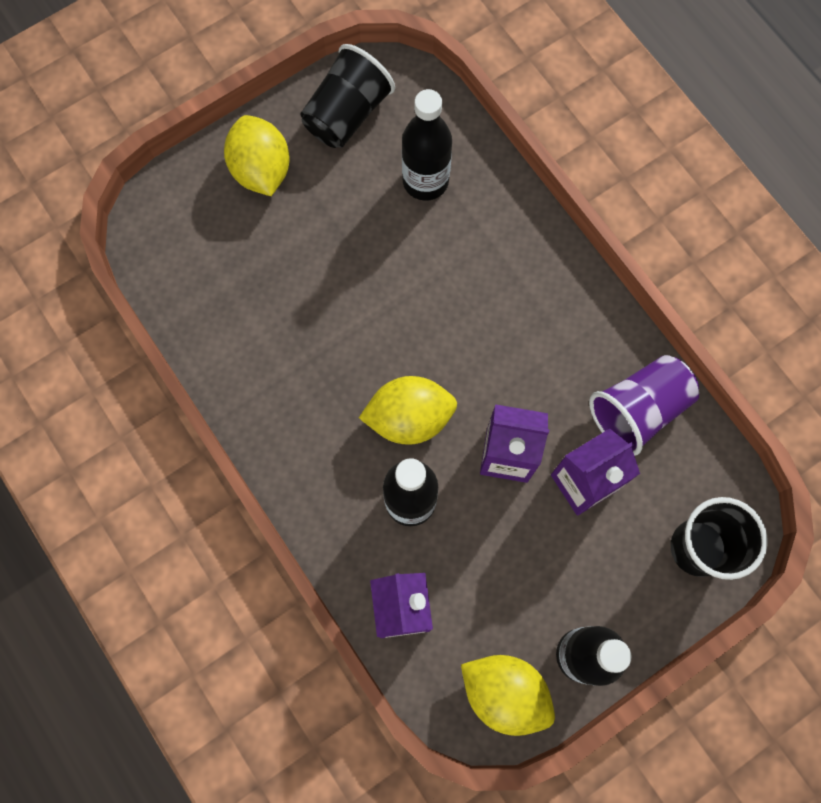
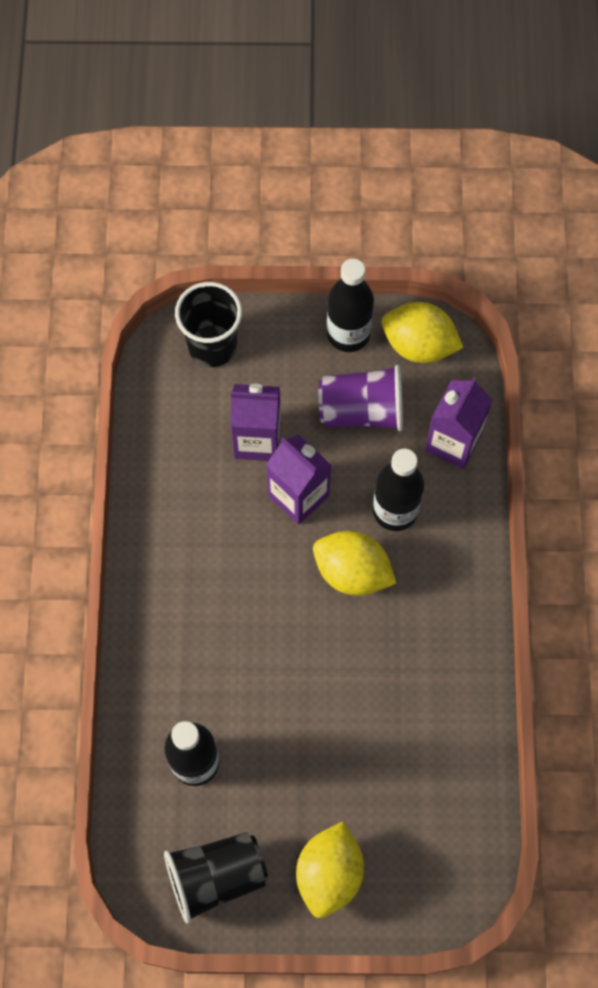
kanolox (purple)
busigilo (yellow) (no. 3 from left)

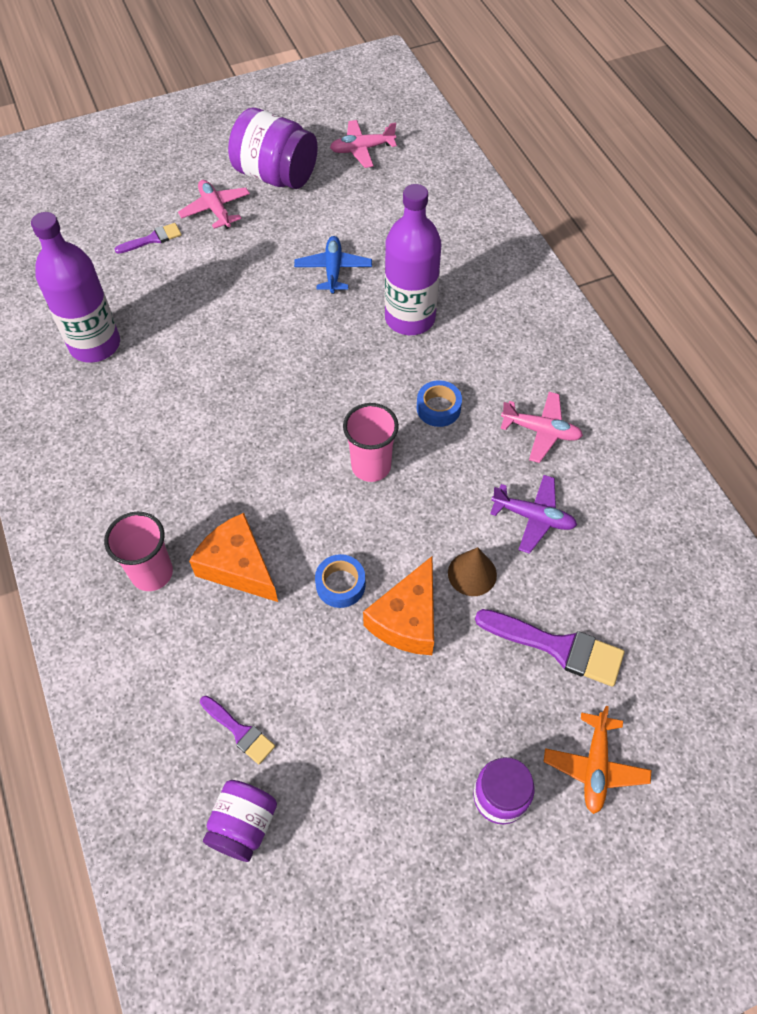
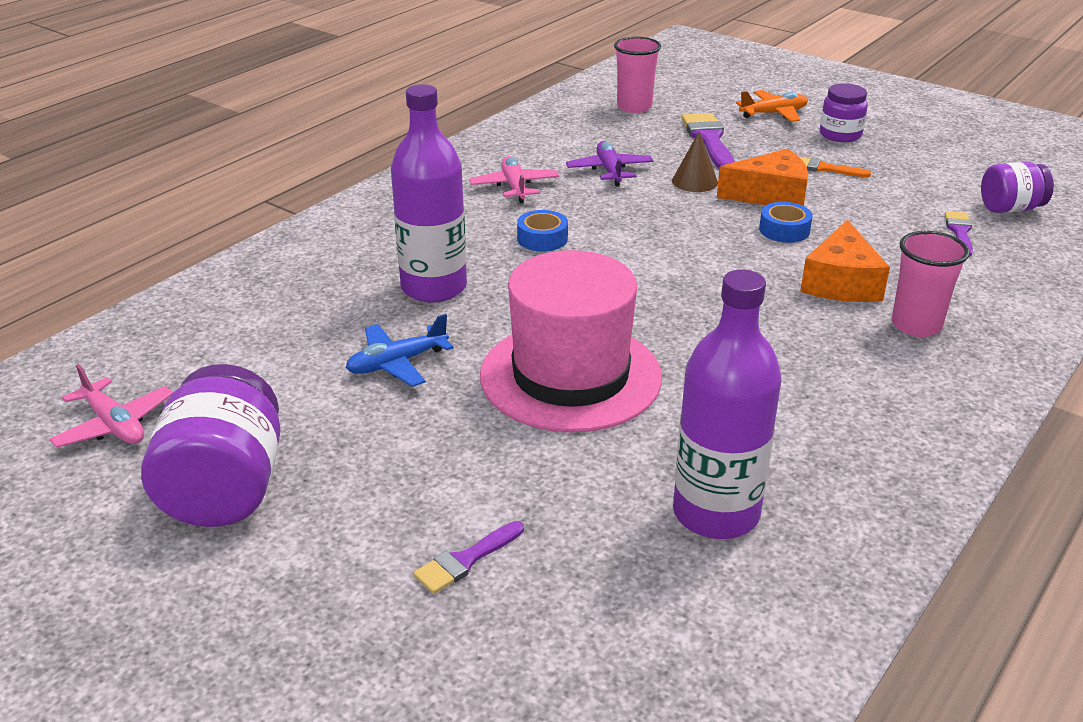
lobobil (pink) (no. 1 from left in the first image)
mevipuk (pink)
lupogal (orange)
kanolox (pink) (no. 1 from left)
lupogal (purple) (no. 1 from left)

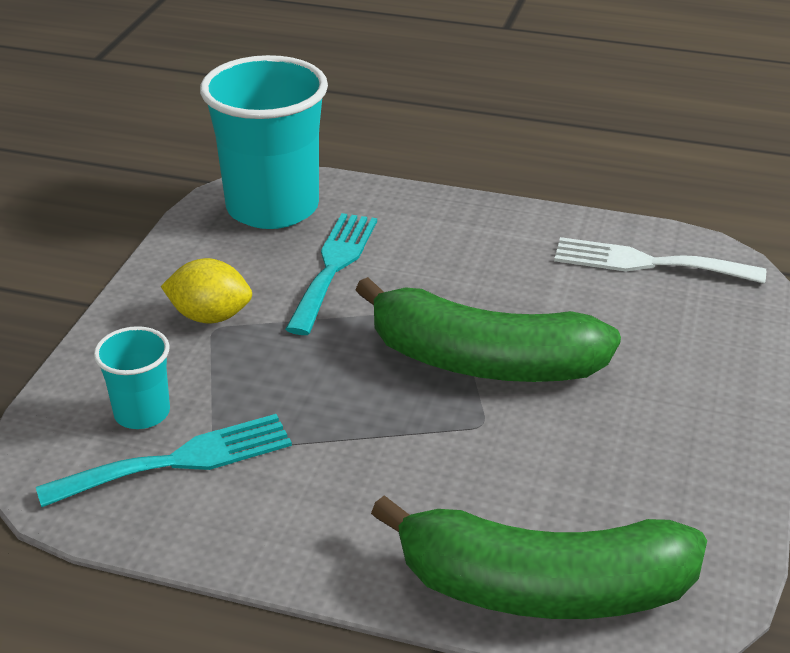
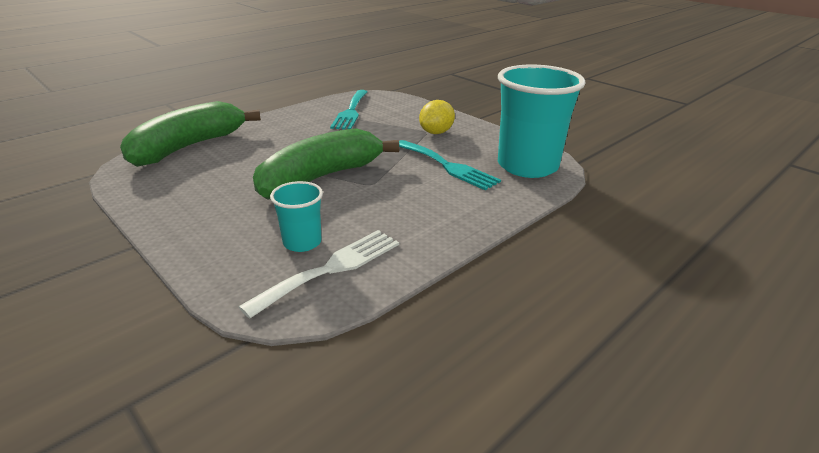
kanolox (turquoise) (no. 1 from left)

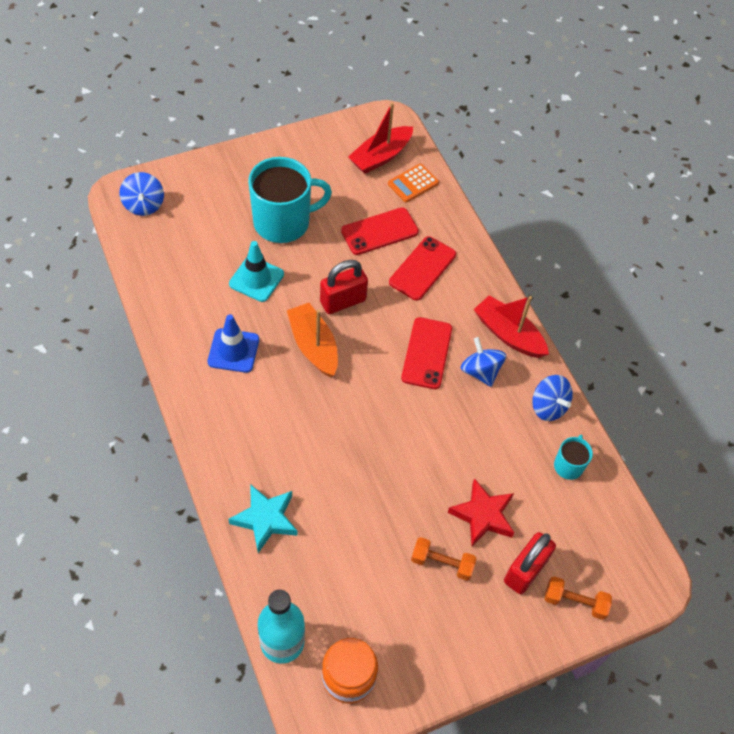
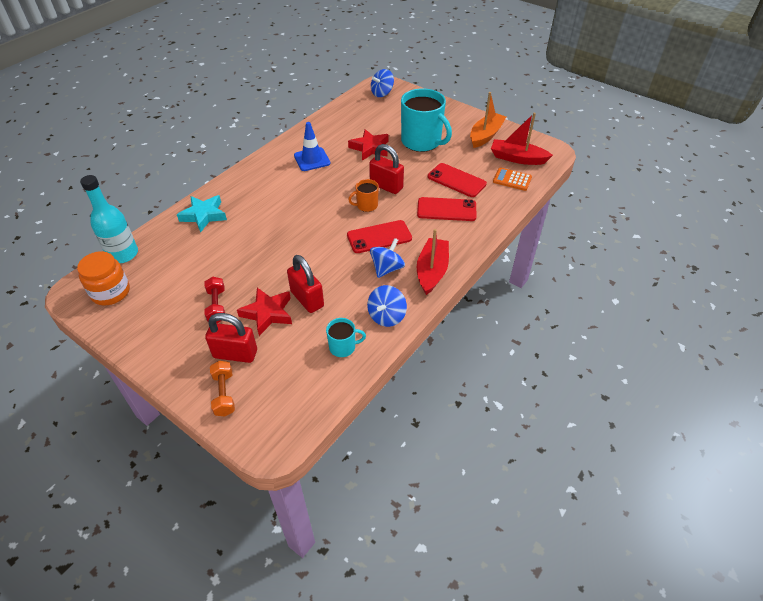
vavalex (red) (no. 2 from left)
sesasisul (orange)
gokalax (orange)
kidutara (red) (no. 2 from left)
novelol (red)

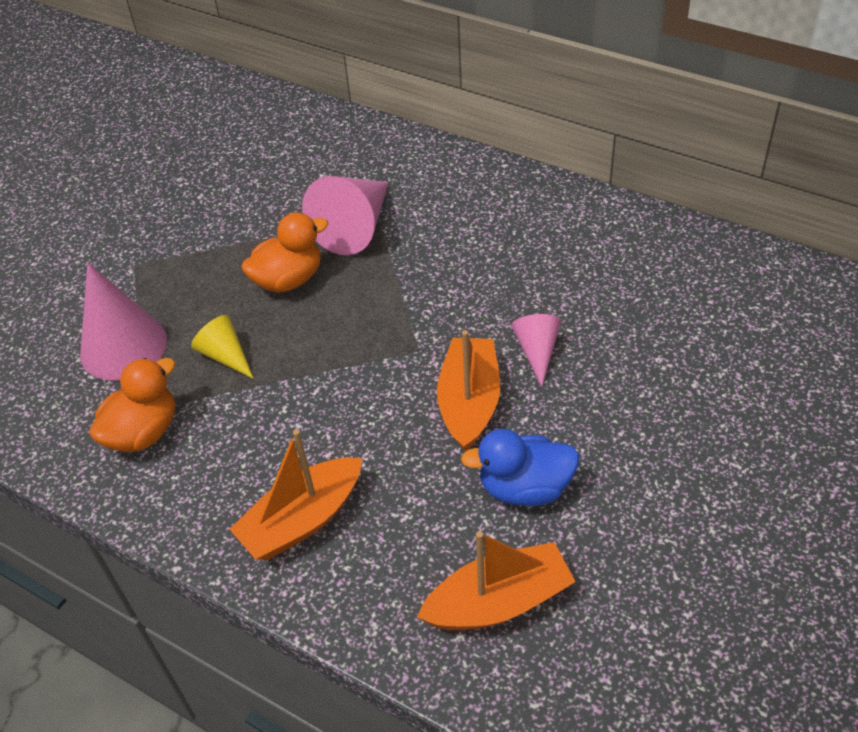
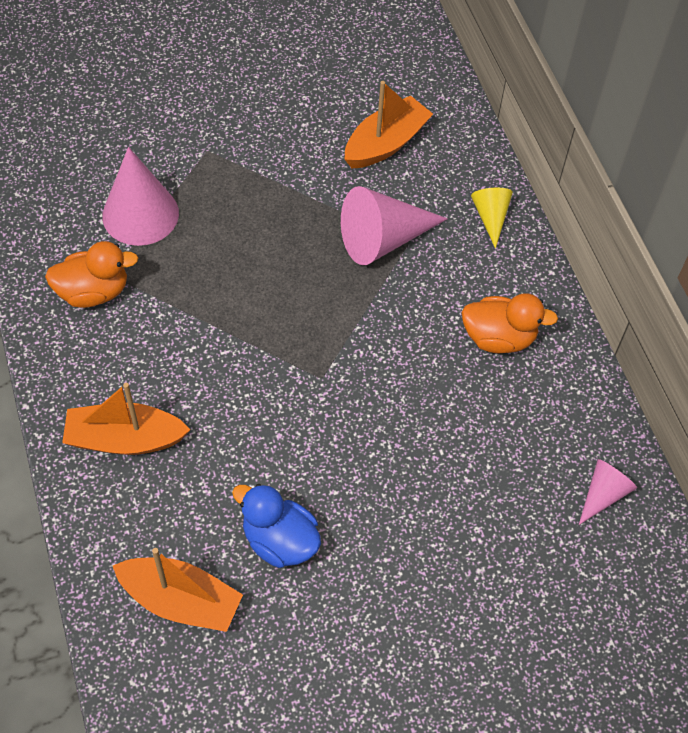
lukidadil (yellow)
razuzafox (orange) (no. 2 from left)
gokalax (orange) (no. 3 from left)
lukidadil (pink) (no. 3 from left)

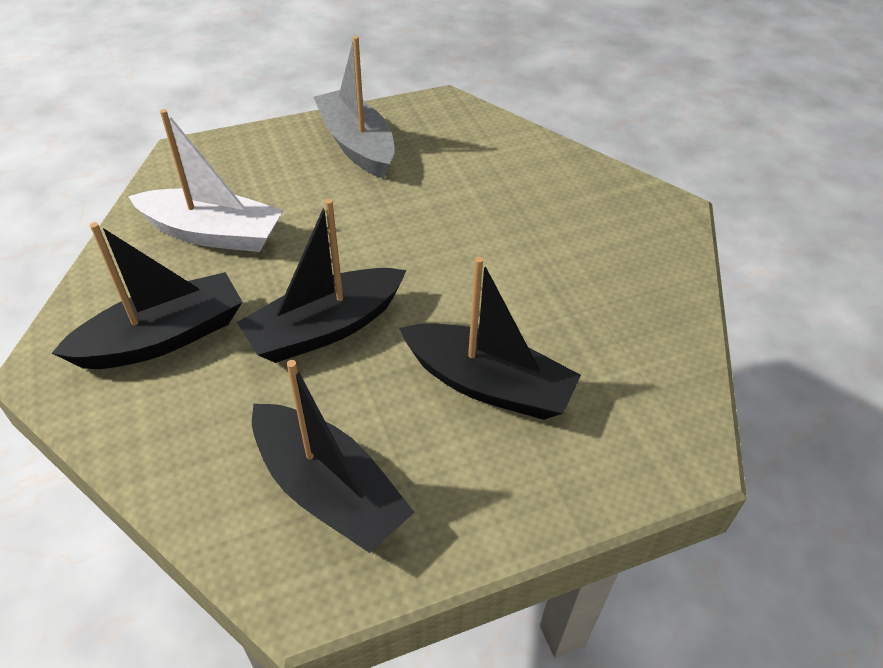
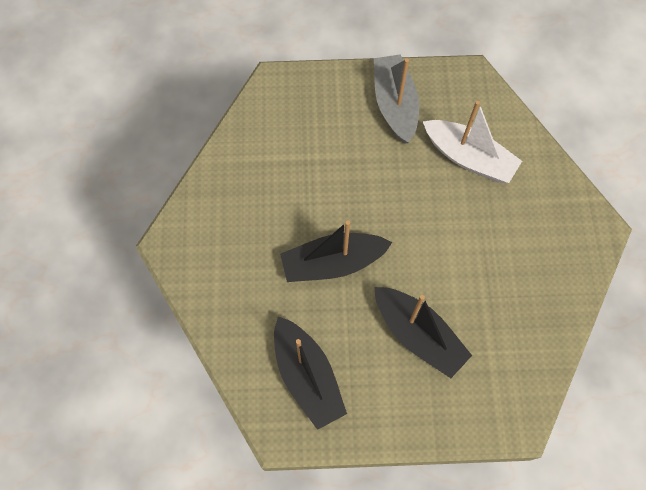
gokalax (black) (no. 1 from left in the first image)
gokalax (white)

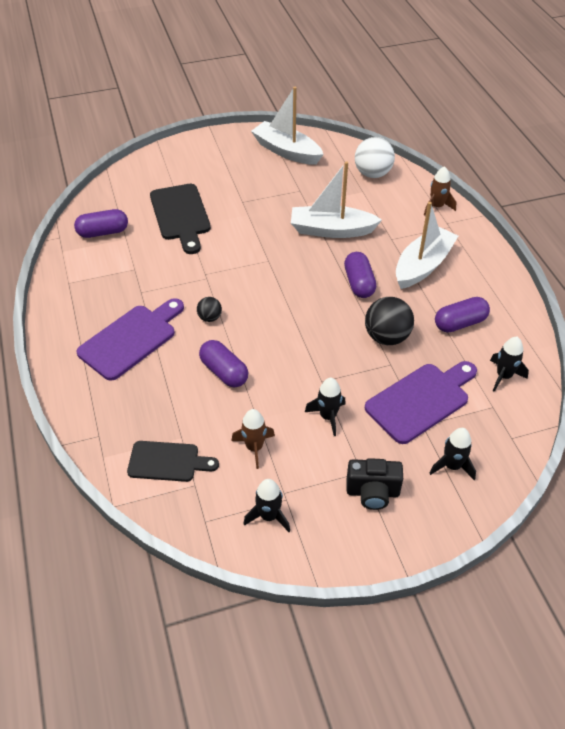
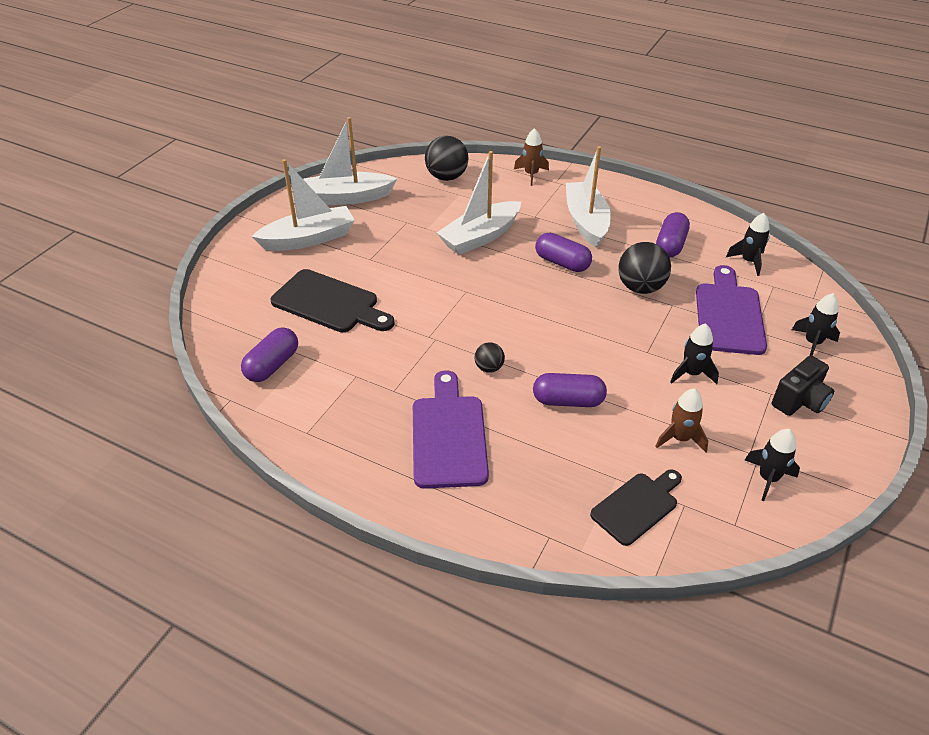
gokalax (white) (no. 1 from left)
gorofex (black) (no. 1 from left)

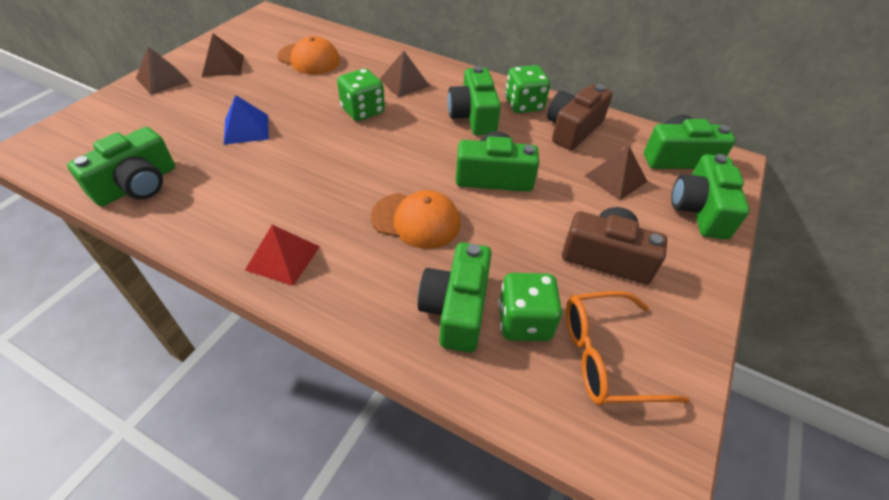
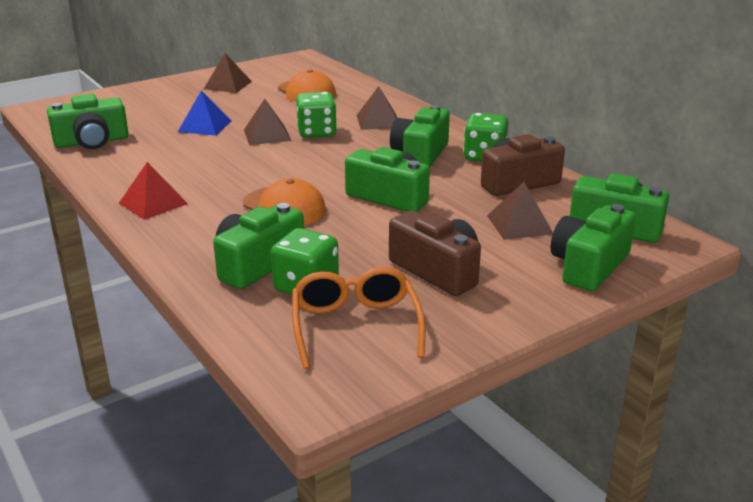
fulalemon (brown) (no. 2 from left)
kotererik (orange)

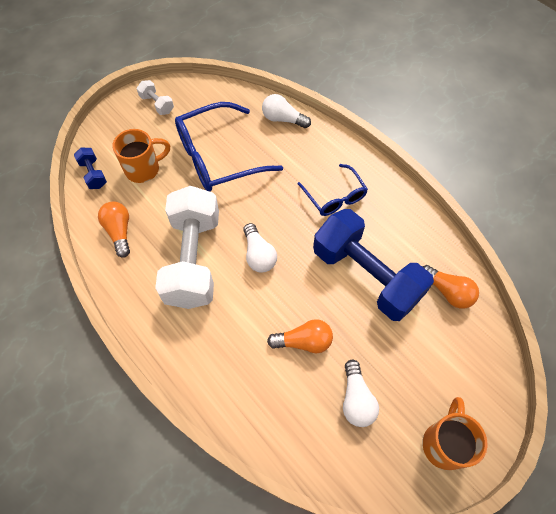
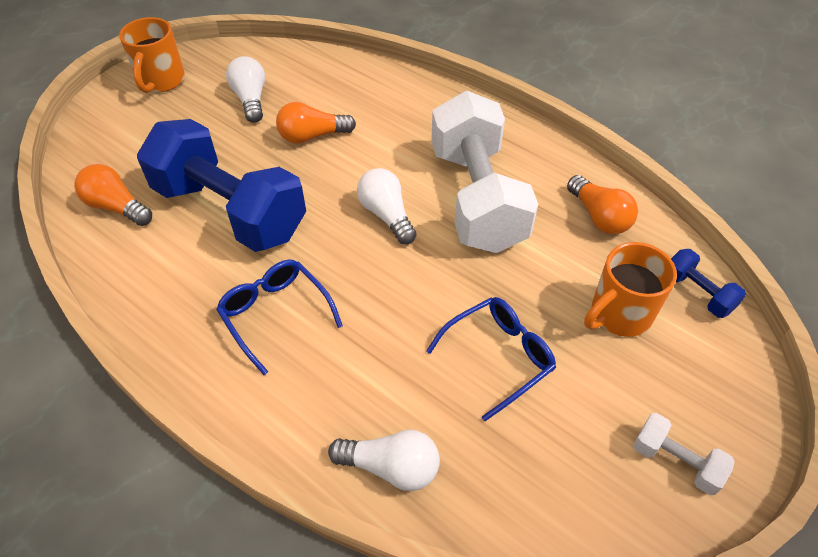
kotererik (blue) (no. 2 from left)

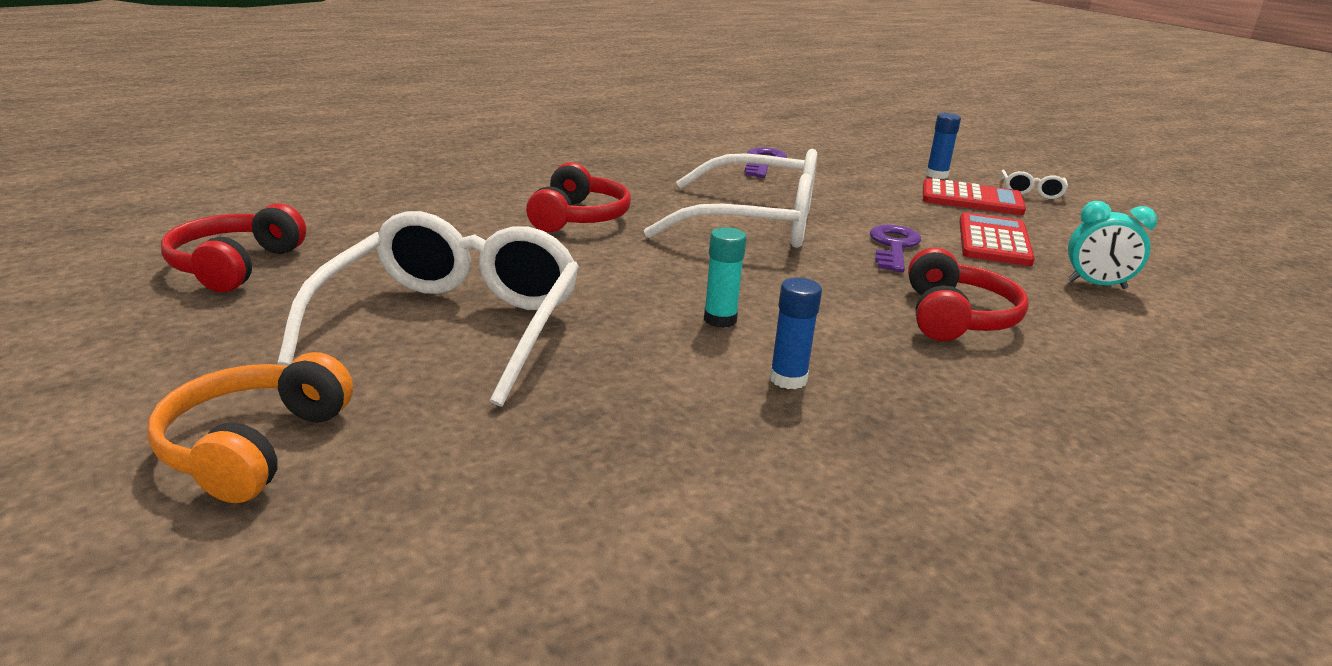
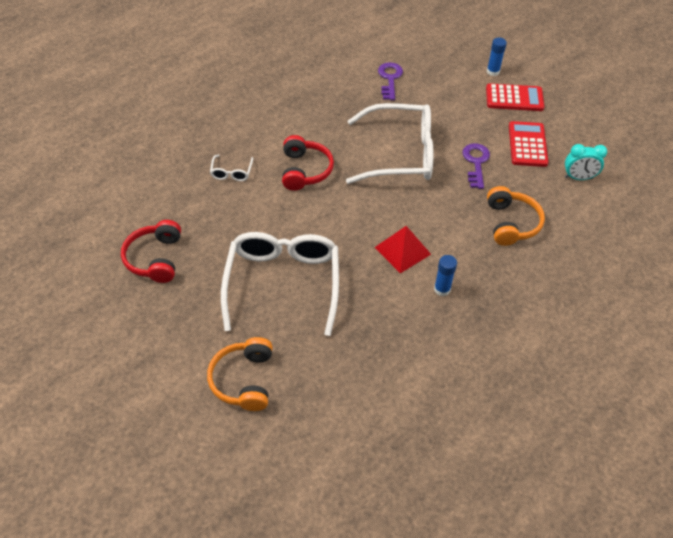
kotererik (white) (no. 1 from left)
fulalemon (red)
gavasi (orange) (no. 2 from left)

